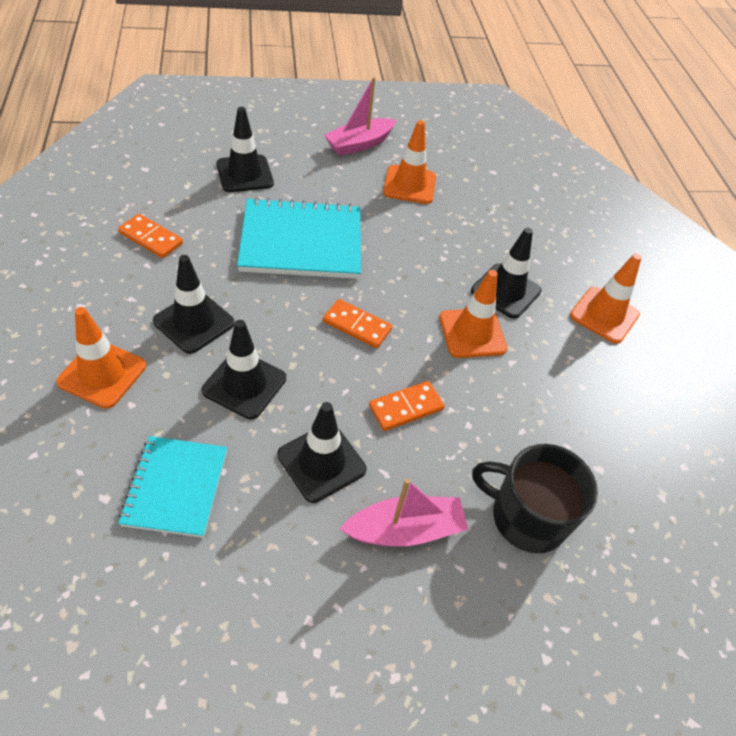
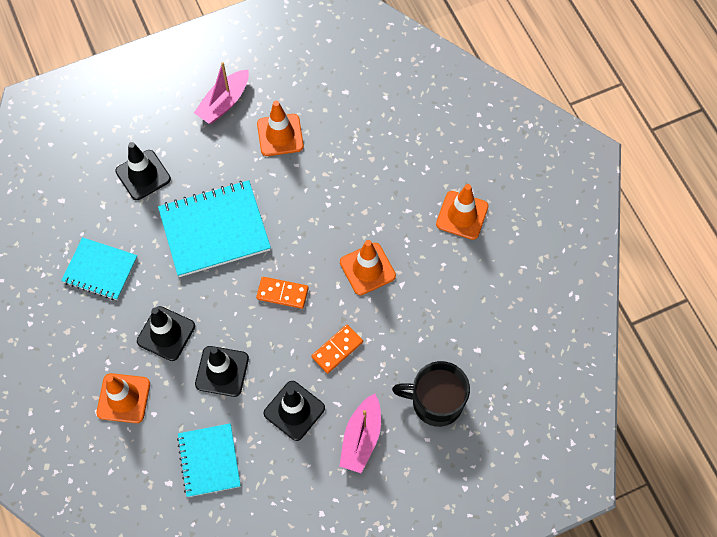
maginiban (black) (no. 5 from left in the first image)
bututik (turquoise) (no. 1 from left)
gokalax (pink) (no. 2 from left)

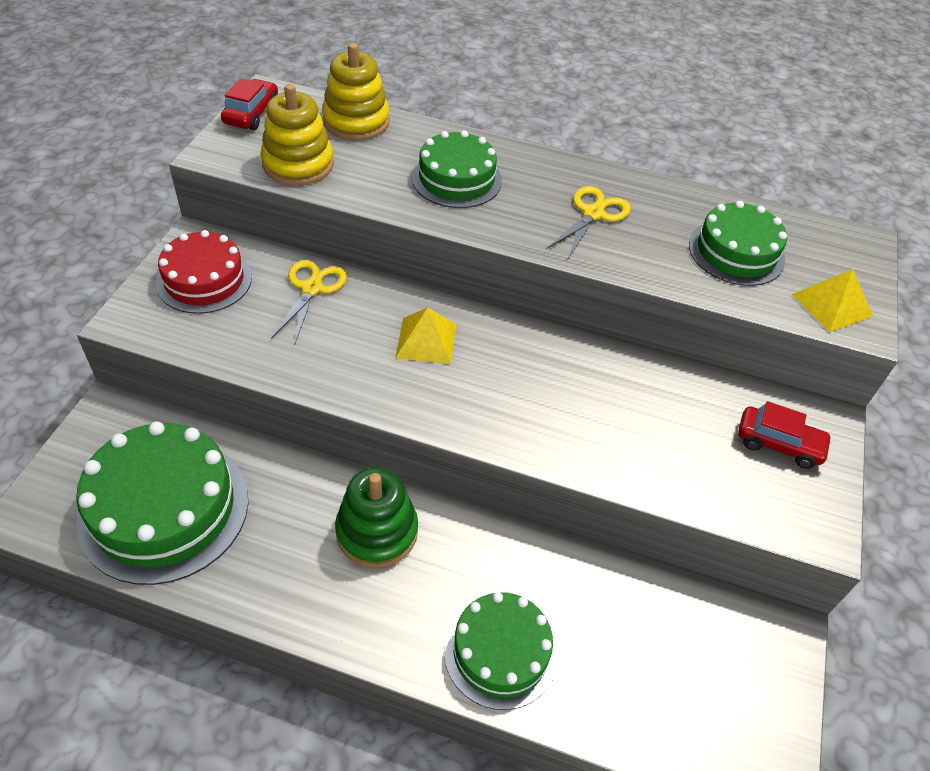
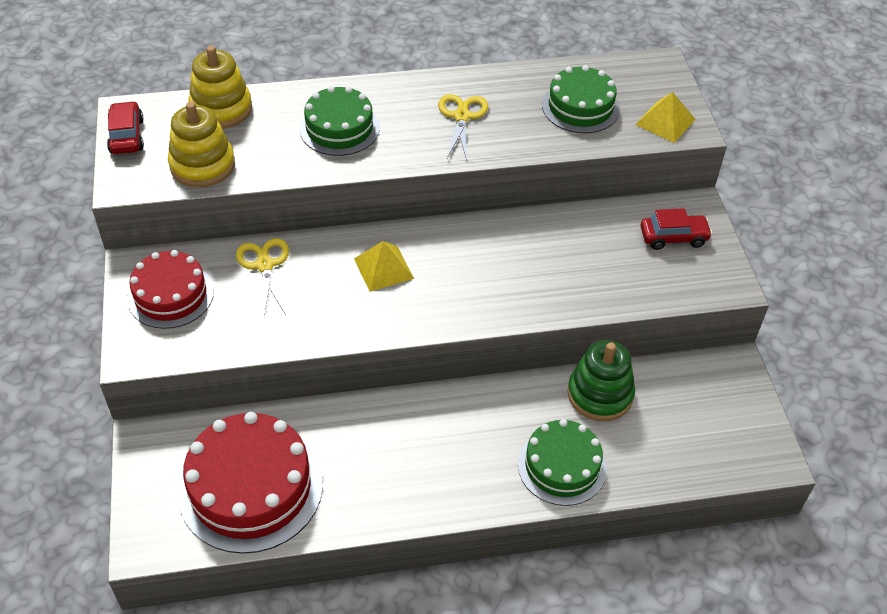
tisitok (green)
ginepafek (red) (no. 2 from left)

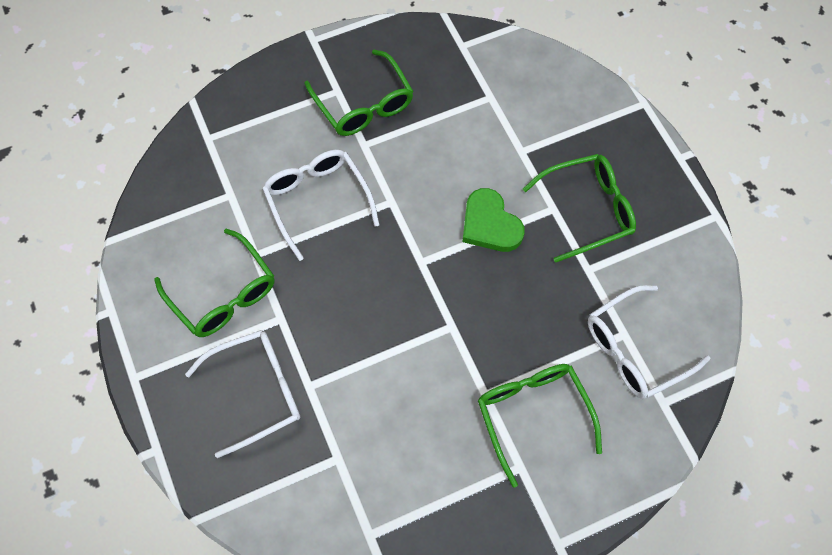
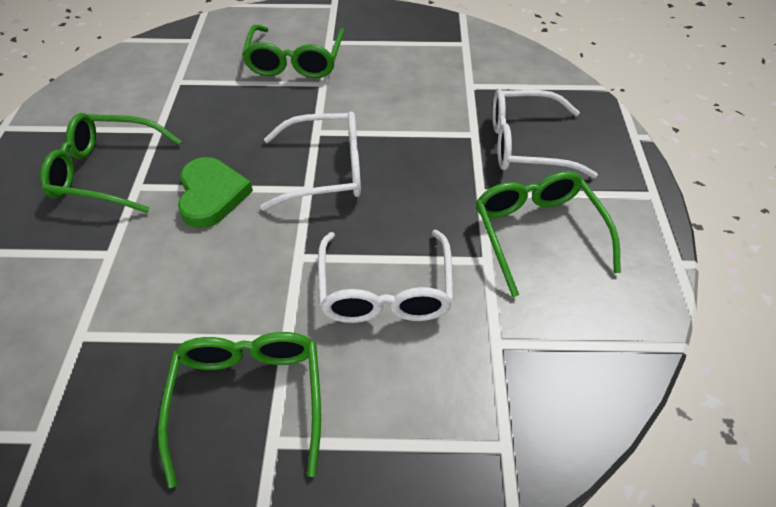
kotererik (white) (no. 1 from left)

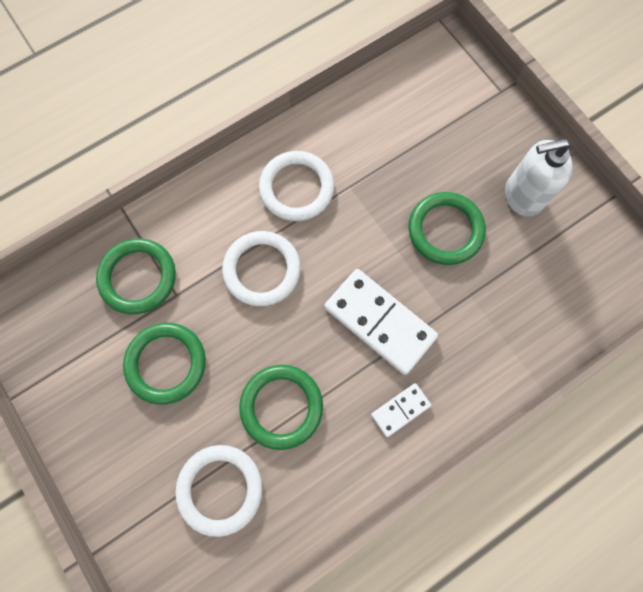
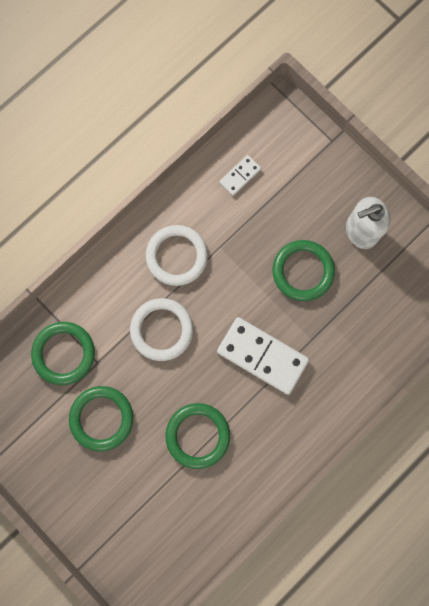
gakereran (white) (no. 1 from left in the first image)
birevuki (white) (no. 1 from left)

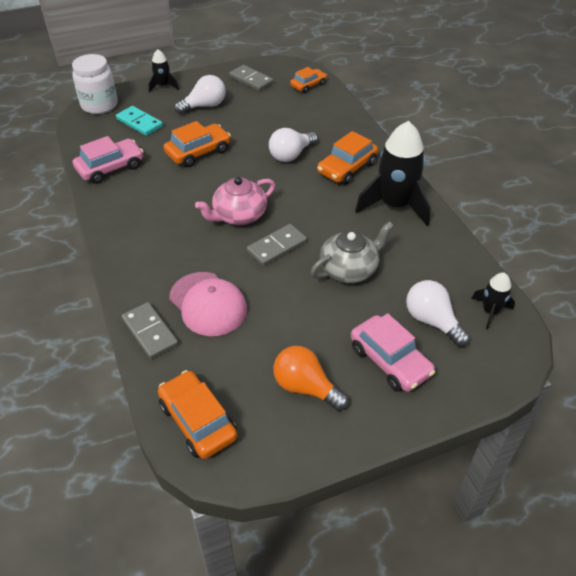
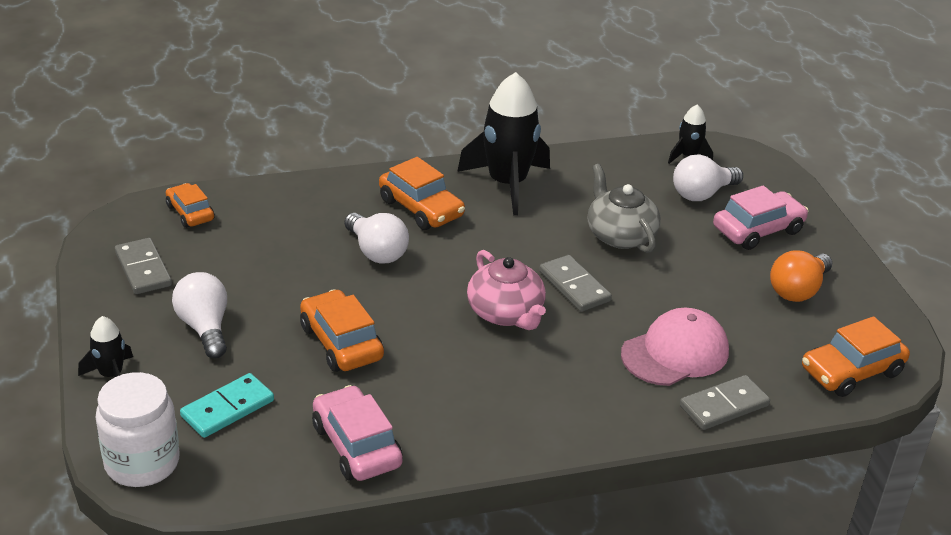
birevuki (grey) (no. 1 from left)

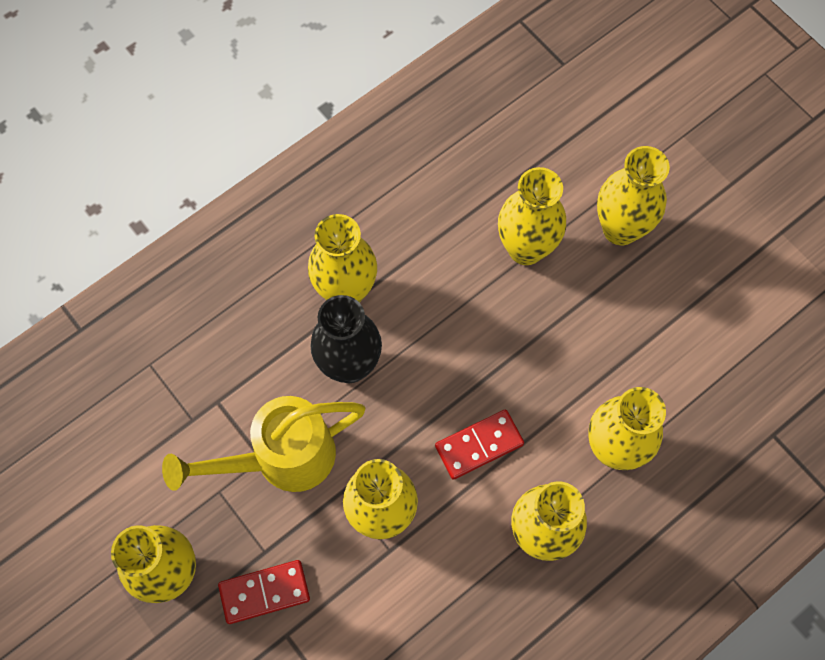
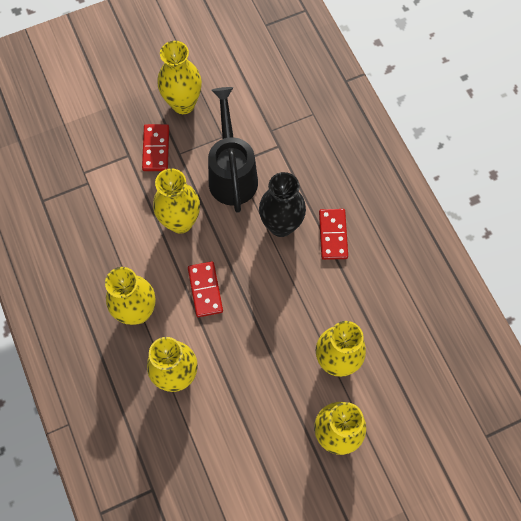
birevuki (red) (no. 3 from left)
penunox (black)

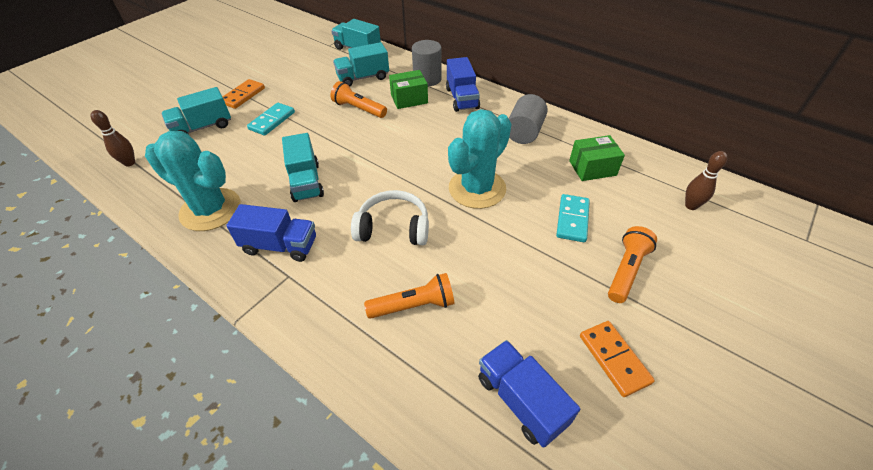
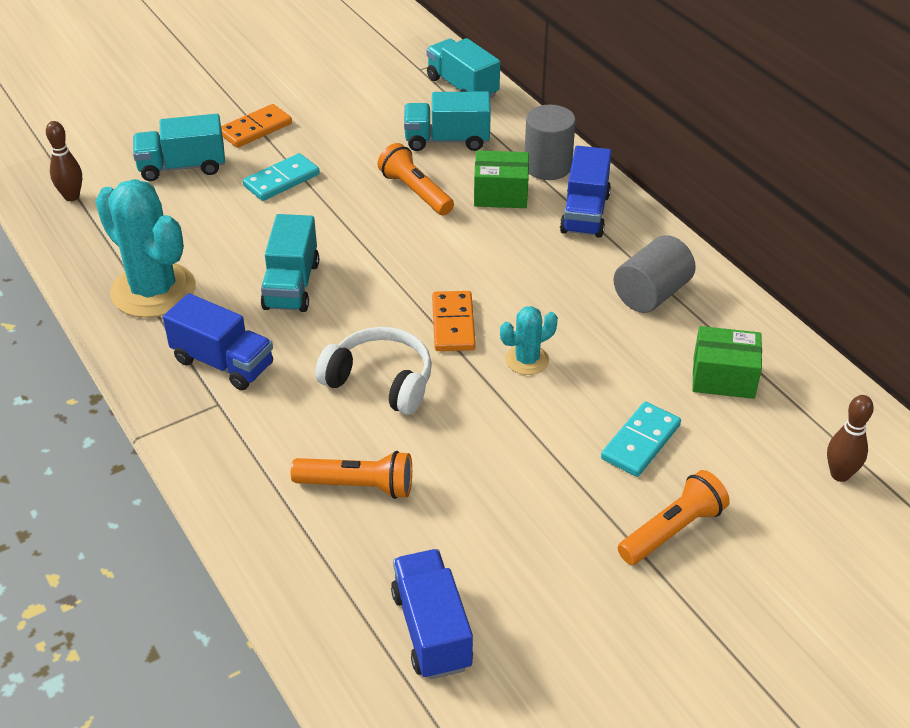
birevuki (orange) (no. 2 from left)
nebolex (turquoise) (no. 2 from left)

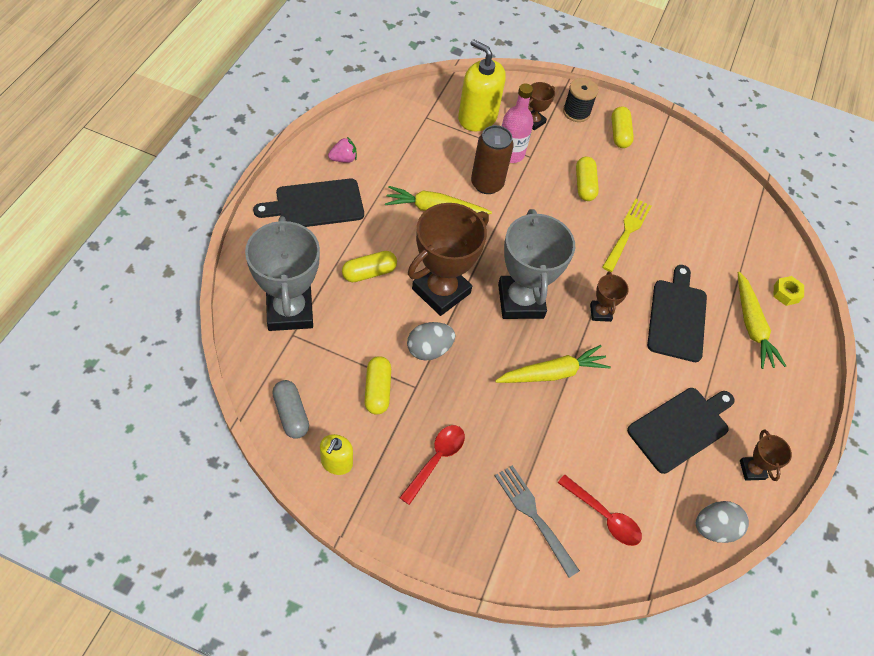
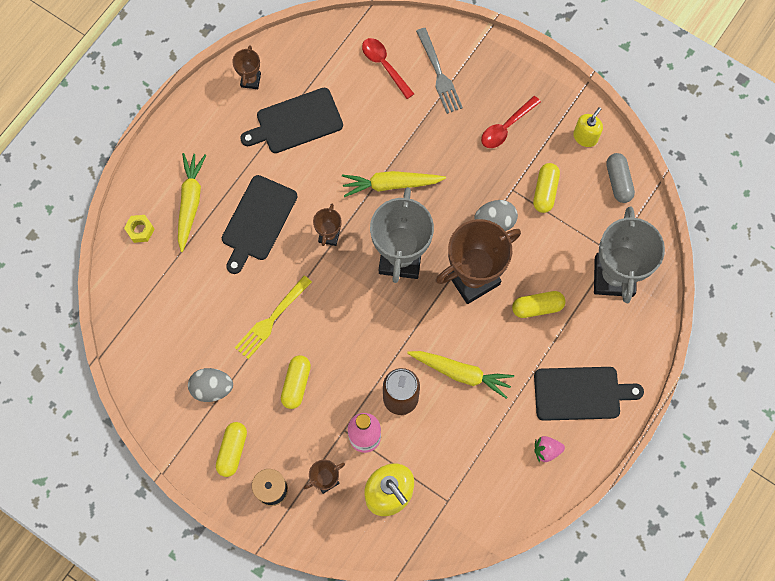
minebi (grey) (no. 1 from left)

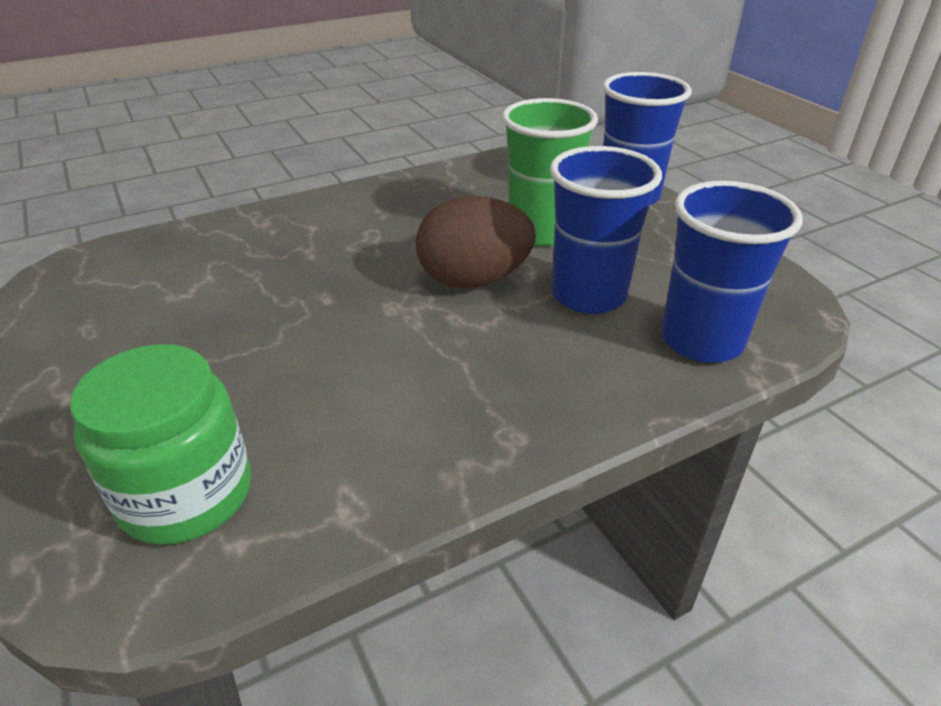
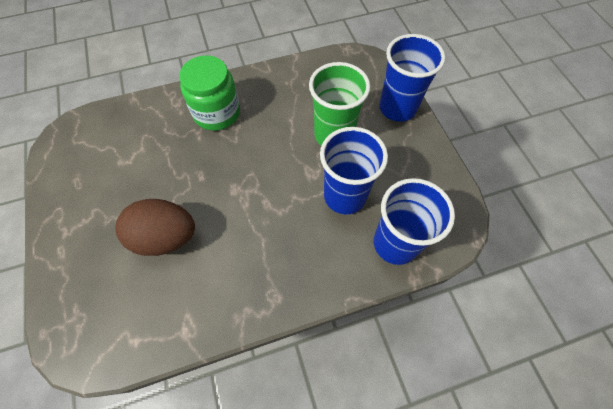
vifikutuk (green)
minebi (brown)

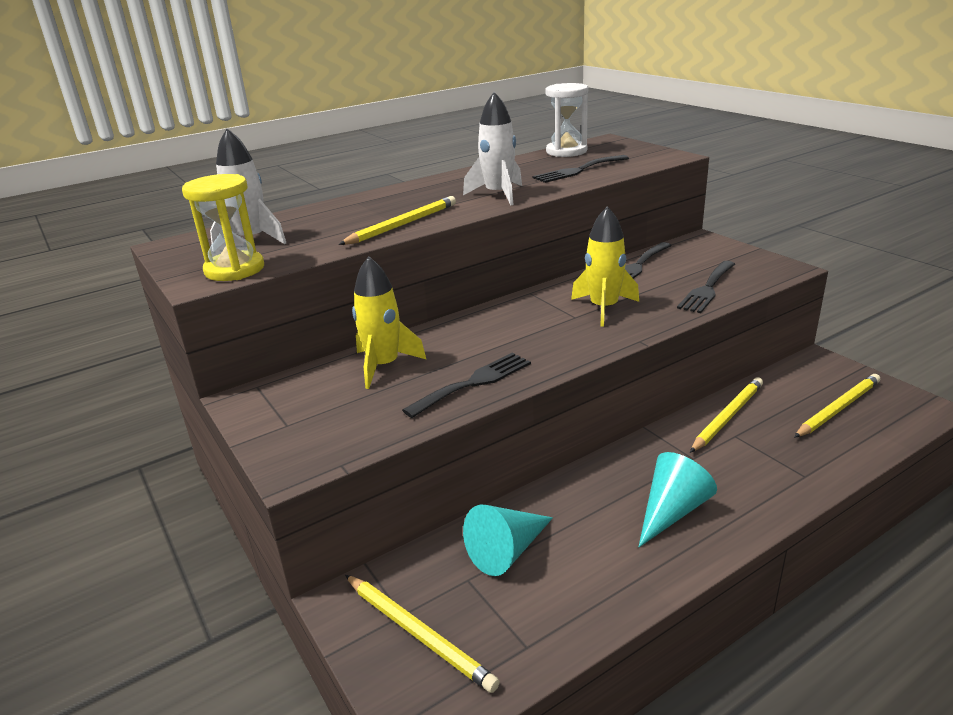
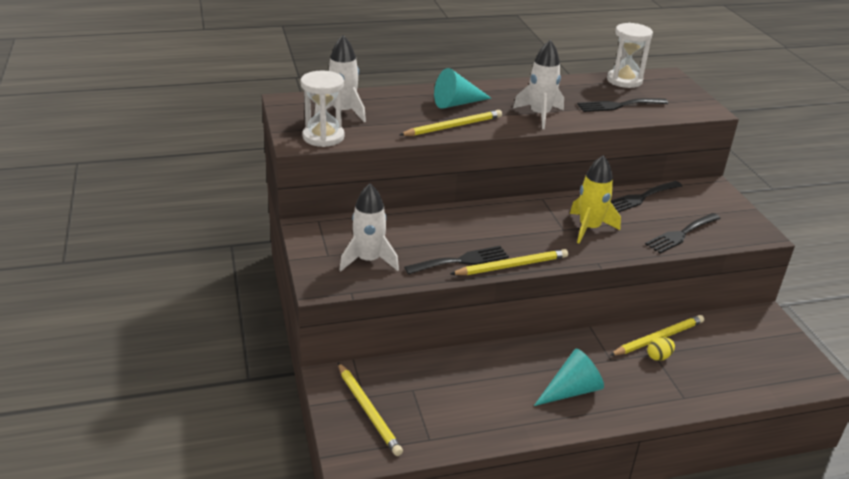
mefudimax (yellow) (no. 1 from left in the first image)
mefudimax (white) (no. 2 from left)
minebi (yellow)
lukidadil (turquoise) (no. 1 from left)
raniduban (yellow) (no. 3 from left)
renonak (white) (no. 1 from left)

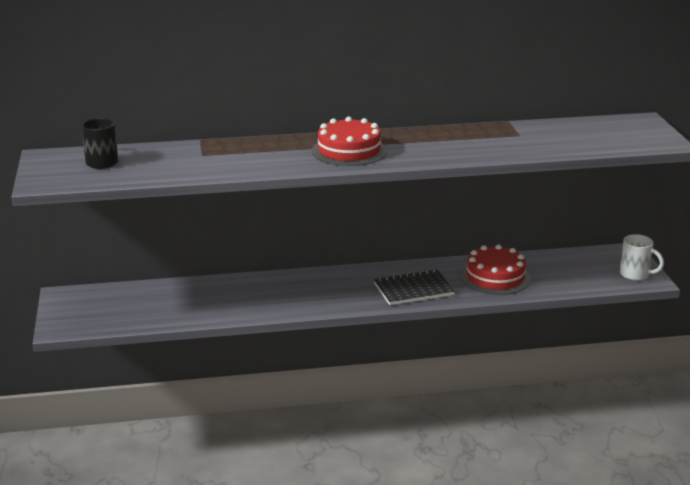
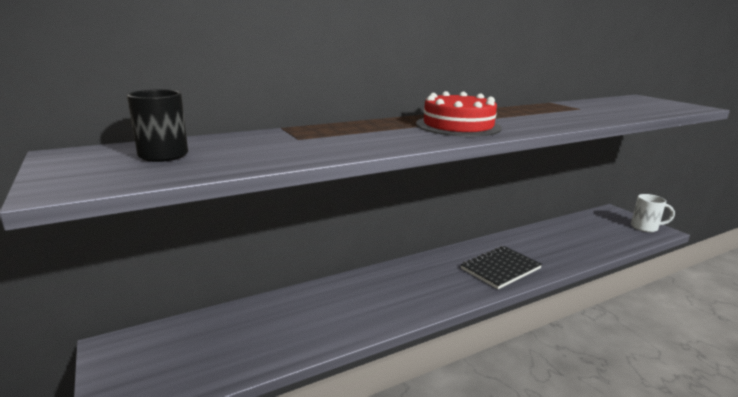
ginepafek (red) (no. 2 from left in the first image)

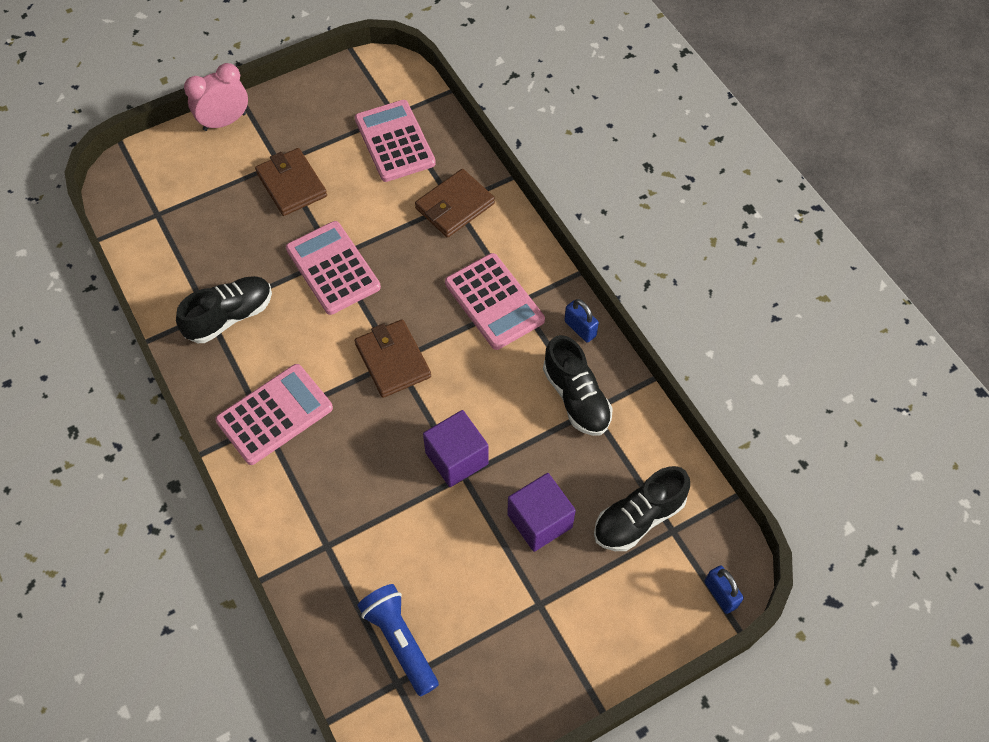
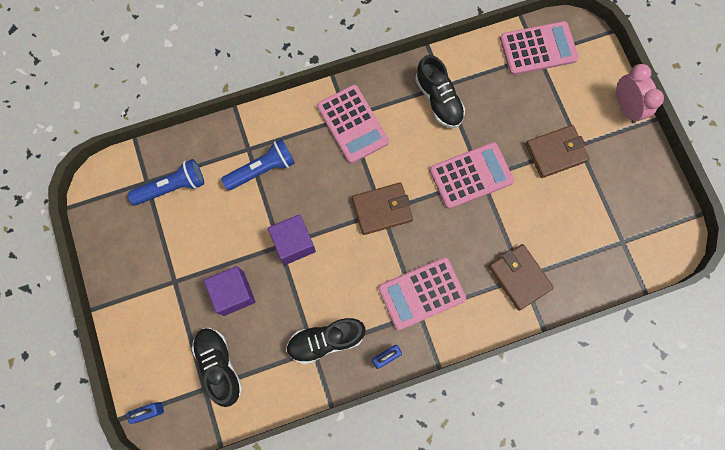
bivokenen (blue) (no. 2 from left)
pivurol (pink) (no. 4 from left)

